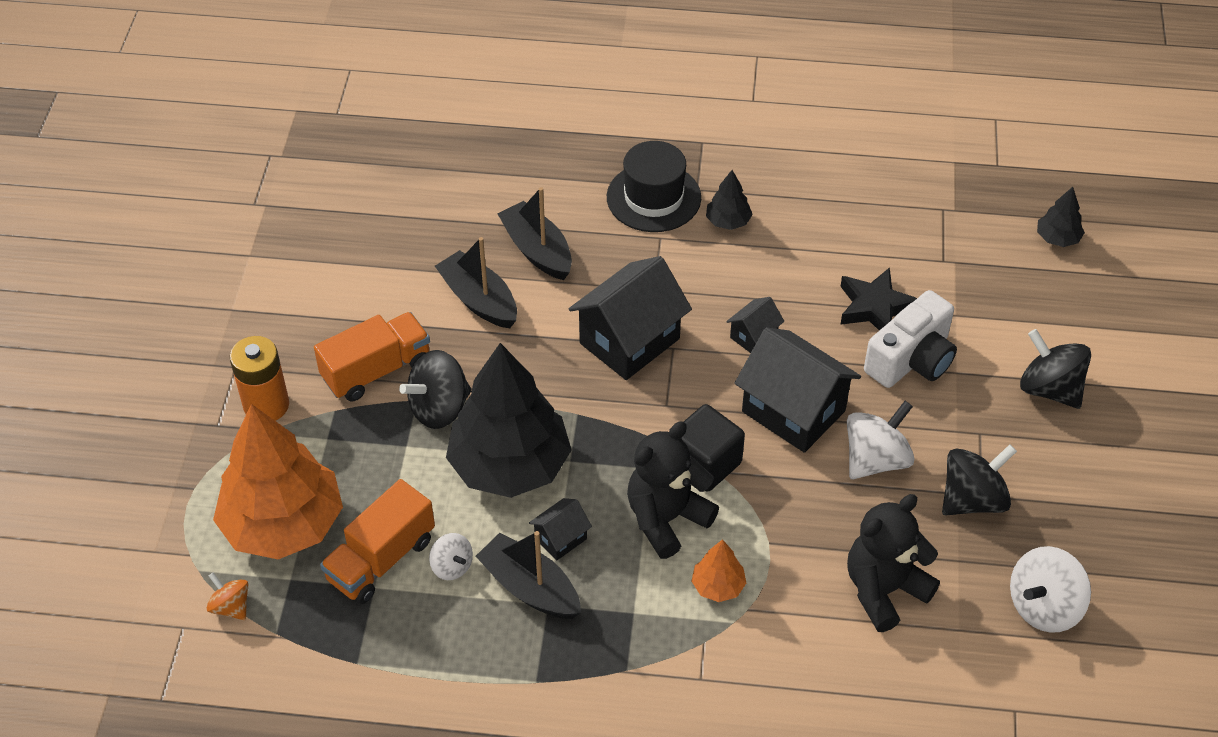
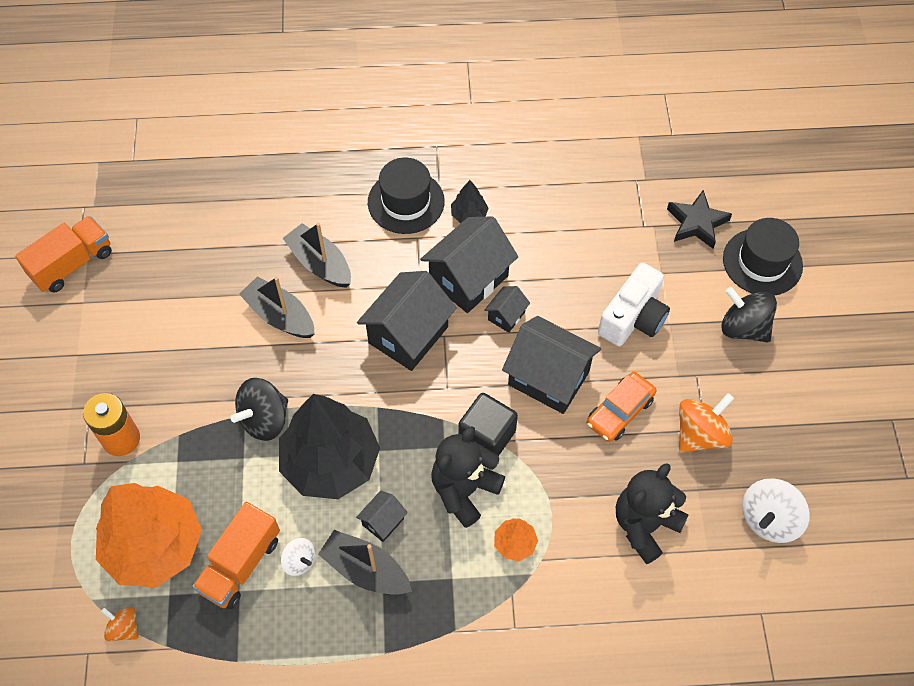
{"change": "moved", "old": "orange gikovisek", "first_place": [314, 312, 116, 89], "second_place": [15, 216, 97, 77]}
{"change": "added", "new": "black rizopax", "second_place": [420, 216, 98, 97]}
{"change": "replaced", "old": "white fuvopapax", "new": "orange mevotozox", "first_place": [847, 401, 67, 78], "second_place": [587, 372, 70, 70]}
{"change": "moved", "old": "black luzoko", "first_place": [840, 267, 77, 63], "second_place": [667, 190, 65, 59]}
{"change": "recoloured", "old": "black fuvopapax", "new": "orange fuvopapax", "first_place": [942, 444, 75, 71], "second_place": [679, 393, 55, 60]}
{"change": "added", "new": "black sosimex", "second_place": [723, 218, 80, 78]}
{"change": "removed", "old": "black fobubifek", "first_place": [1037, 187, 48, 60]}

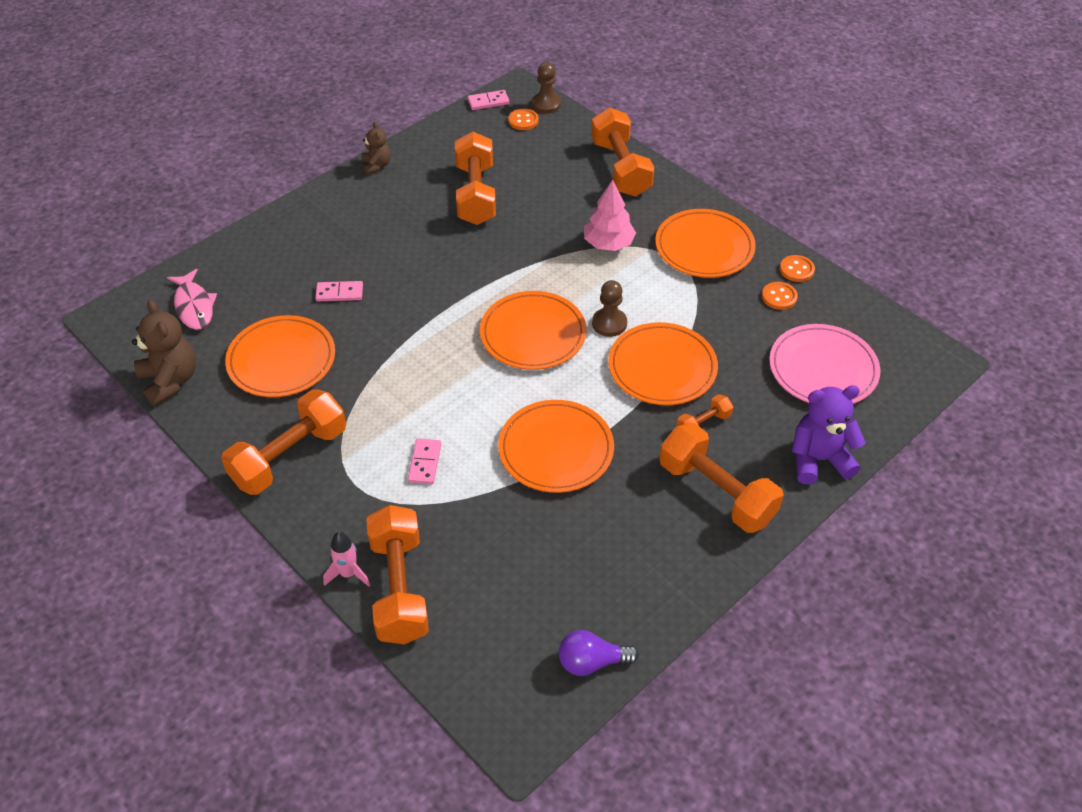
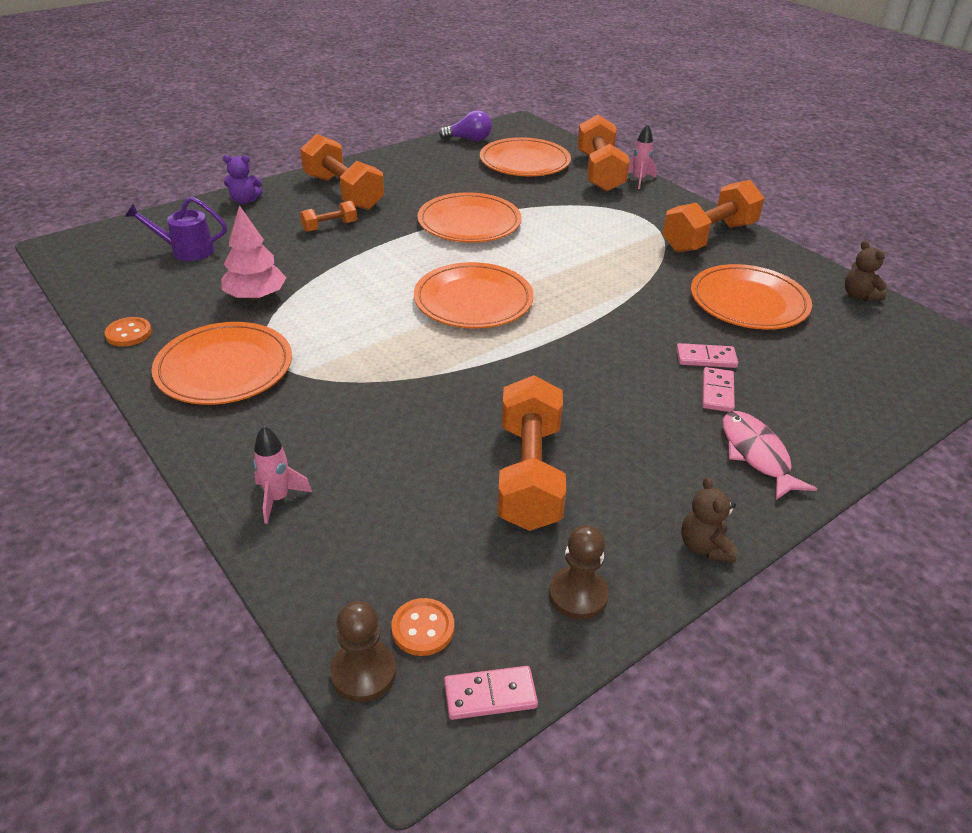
{"change": "replaced", "old": "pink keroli", "new": "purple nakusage", "first_place": [769, 324, 112, 80], "second_place": [125, 197, 102, 64]}
{"change": "moved", "old": "pink fobubifek", "first_place": [584, 180, 52, 71], "second_place": [221, 205, 65, 95]}
{"change": "resized", "old": "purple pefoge", "first_place": [792, 385, 74, 99], "second_place": [223, 155, 40, 49], "factor": 0.58}
{"change": "replaced", "old": "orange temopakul", "new": "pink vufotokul", "first_place": [591, 108, 63, 89], "second_place": [253, 426, 59, 98]}
{"change": "moved", "old": "orange keroli", "first_place": [608, 322, 110, 83], "second_place": [480, 137, 91, 39]}
{"change": "moved", "old": "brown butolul", "first_place": [592, 280, 35, 57], "second_place": [549, 525, 60, 95]}
{"change": "moved", "old": "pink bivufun", "first_place": [408, 438, 33, 46], "second_place": [702, 367, 33, 45]}
{"change": "moved", "old": "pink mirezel", "first_place": [167, 269, 50, 61], "second_place": [723, 411, 94, 89]}
{"change": "resized", "old": "brown pefoge", "first_place": [132, 300, 64, 106], "second_place": [845, 241, 42, 60], "factor": 0.58}
{"change": "removed", "old": "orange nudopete", "first_place": [762, 282, 36, 28]}

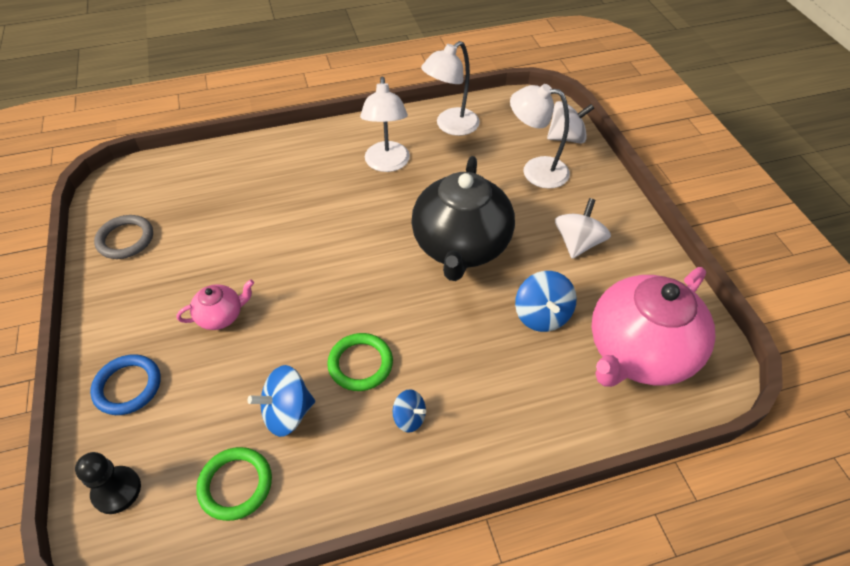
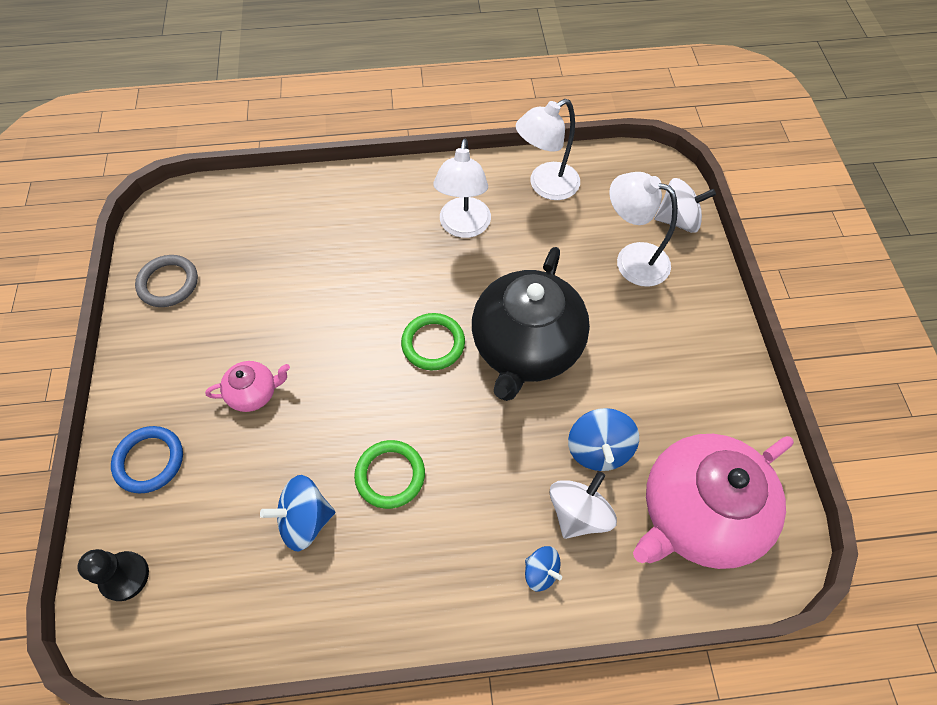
{"change": "moved", "old": "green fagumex", "first_place": [196, 447, 76, 74], "second_place": [401, 313, 64, 57]}
{"change": "moved", "old": "blue fuvopapax", "first_place": [393, 389, 33, 44], "second_place": [525, 546, 37, 45]}
{"change": "moved", "old": "white fuvopapax", "first_place": [555, 198, 56, 61], "second_place": [550, 471, 67, 68]}

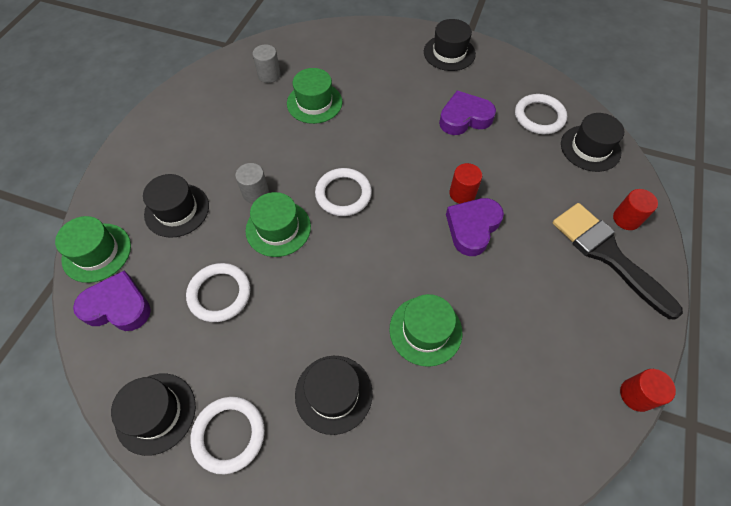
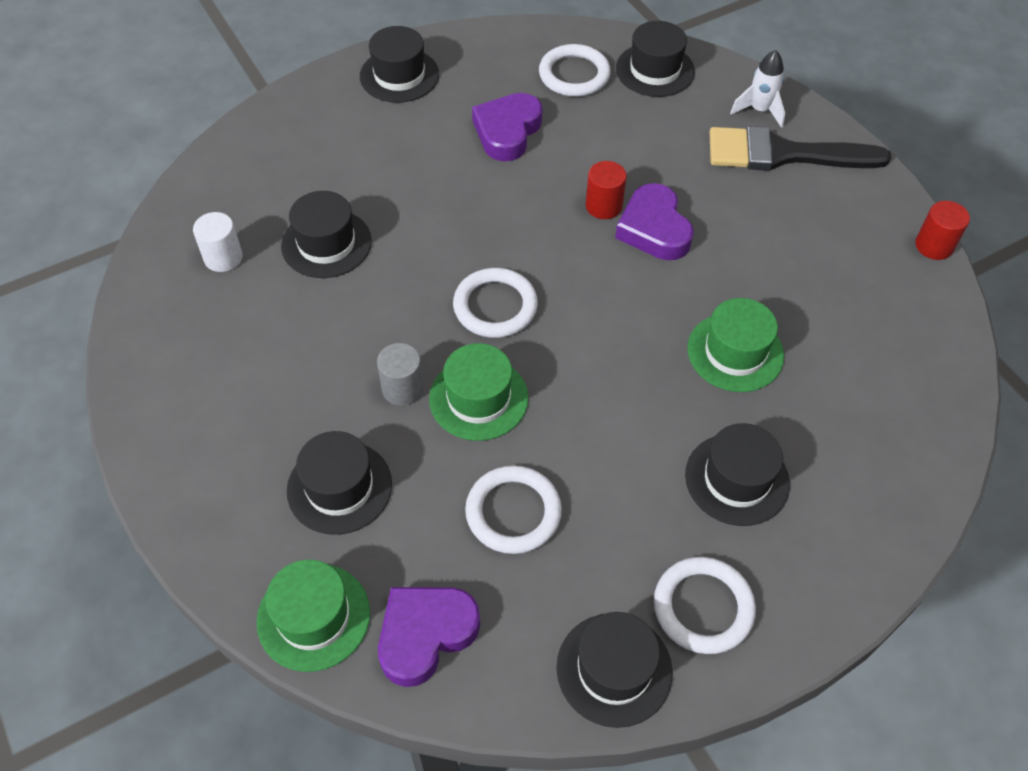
{"change": "recoloured", "old": "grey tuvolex", "new": "white tuvolex", "first_place": [253, 44, 28, 39], "second_place": [193, 212, 50, 60]}
{"change": "recoloured", "old": "green sosimex", "new": "black sosimex", "first_place": [287, 68, 56, 56], "second_place": [281, 191, 91, 87]}
{"change": "replaced", "old": "red tuvolex", "new": "white vufotokul", "first_place": [613, 189, 45, 41], "second_place": [730, 50, 55, 78]}

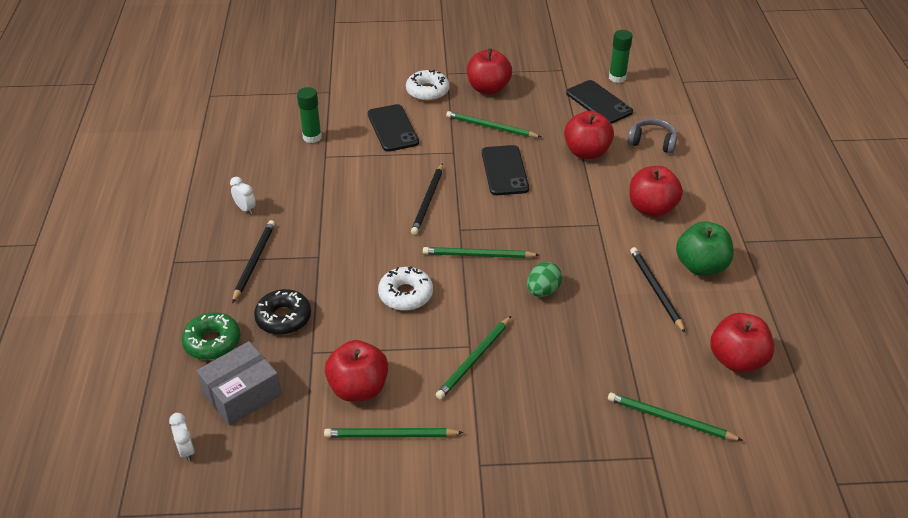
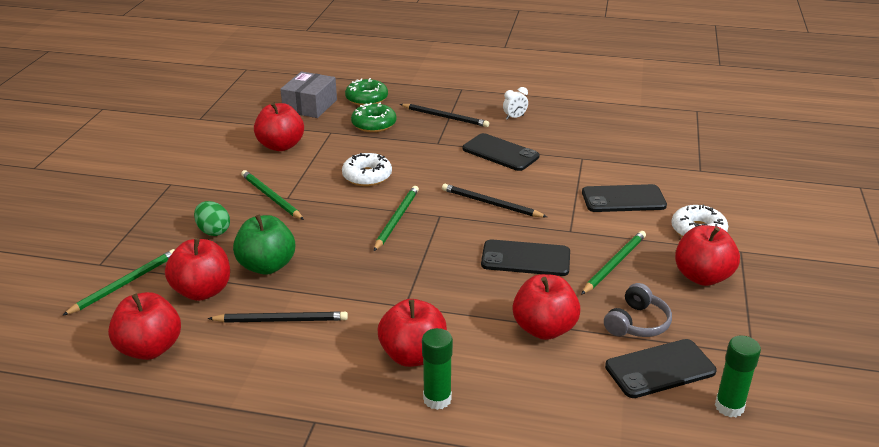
{"change": "added", "new": "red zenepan", "second_place": [165, 238, 65, 63]}
{"change": "moved", "old": "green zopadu", "first_place": [527, 262, 35, 35], "second_place": [194, 201, 36, 35]}
{"change": "moved", "old": "green zenepan", "first_place": [676, 221, 58, 55], "second_place": [233, 215, 62, 60]}
{"change": "turned", "old": "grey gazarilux", "first_place": [196, 341, 86, 85], "second_place": [280, 71, 57, 47], "degrees": 45}
{"change": "recoloured", "old": "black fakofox", "new": "green fakofox", "first_place": [254, 289, 57, 46], "second_place": [351, 103, 45, 29]}
{"change": "moved", "old": "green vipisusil", "first_place": [297, 87, 25, 56], "second_place": [422, 328, 31, 82]}
{"change": "added", "new": "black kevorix", "second_place": [463, 133, 76, 38]}
{"change": "moved", "old": "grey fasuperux", "first_place": [627, 118, 50, 35], "second_place": [604, 283, 68, 54]}
{"change": "removed", "old": "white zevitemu", "first_place": [169, 413, 25, 49]}
{"change": "removed", "old": "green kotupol", "first_place": [324, 428, 140, 10]}

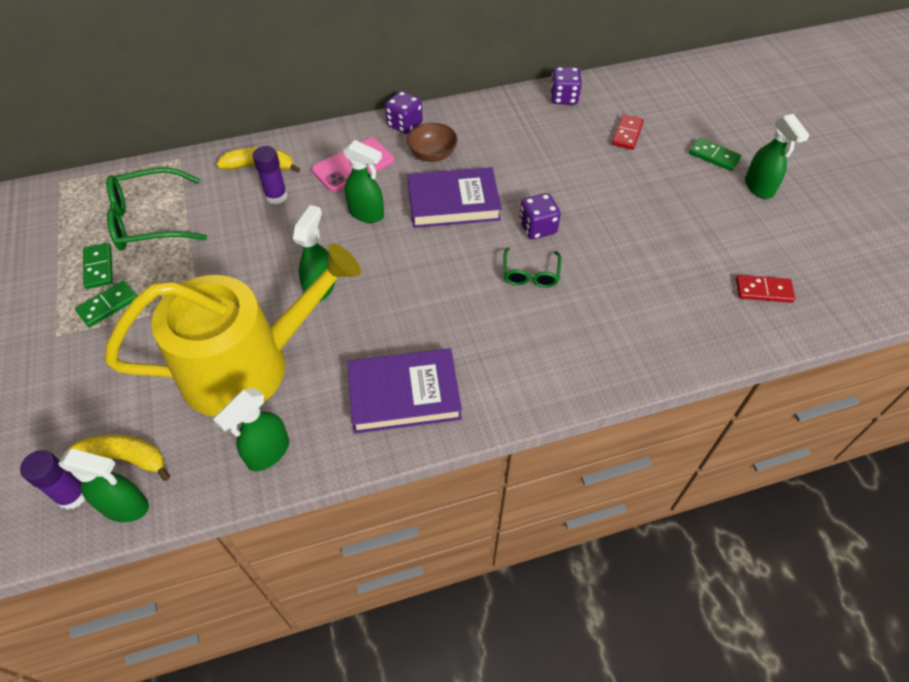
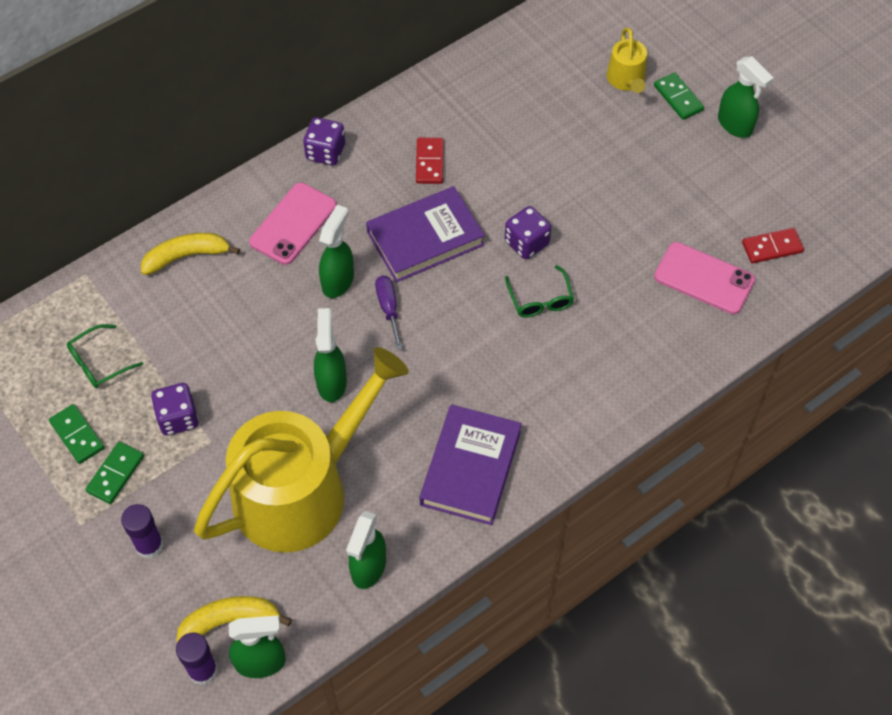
{"change": "resized", "old": "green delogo", "first_place": [106, 167, 101, 83], "second_place": [67, 324, 76, 64], "factor": 0.55}
{"change": "moved", "old": "purple vipisusil", "first_place": [253, 146, 35, 59], "second_place": [121, 504, 43, 55]}
{"change": "moved", "old": "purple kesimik", "first_place": [550, 67, 32, 38], "second_place": [151, 383, 48, 53]}
{"change": "turned", "old": "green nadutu", "first_place": [343, 140, 41, 83], "second_place": [319, 205, 35, 93], "degrees": -75}
{"change": "added", "new": "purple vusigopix", "second_place": [375, 275, 28, 75]}
{"change": "moved", "old": "red bivufun", "first_place": [612, 114, 32, 36], "second_place": [416, 138, 28, 46]}
{"change": "turned", "old": "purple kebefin", "first_place": [347, 348, 115, 86], "second_place": [420, 404, 102, 121], "degrees": -45}
{"change": "added", "new": "yellow nakusage", "second_place": [606, 28, 41, 65]}
{"change": "turned", "old": "green bivufun", "first_place": [689, 138, 53, 33], "second_place": [654, 72, 50, 48], "degrees": 45}
{"change": "added", "new": "pink kevorix", "second_place": [654, 242, 101, 72]}
{"change": "removed", "old": "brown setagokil", "first_place": [407, 123, 51, 39]}

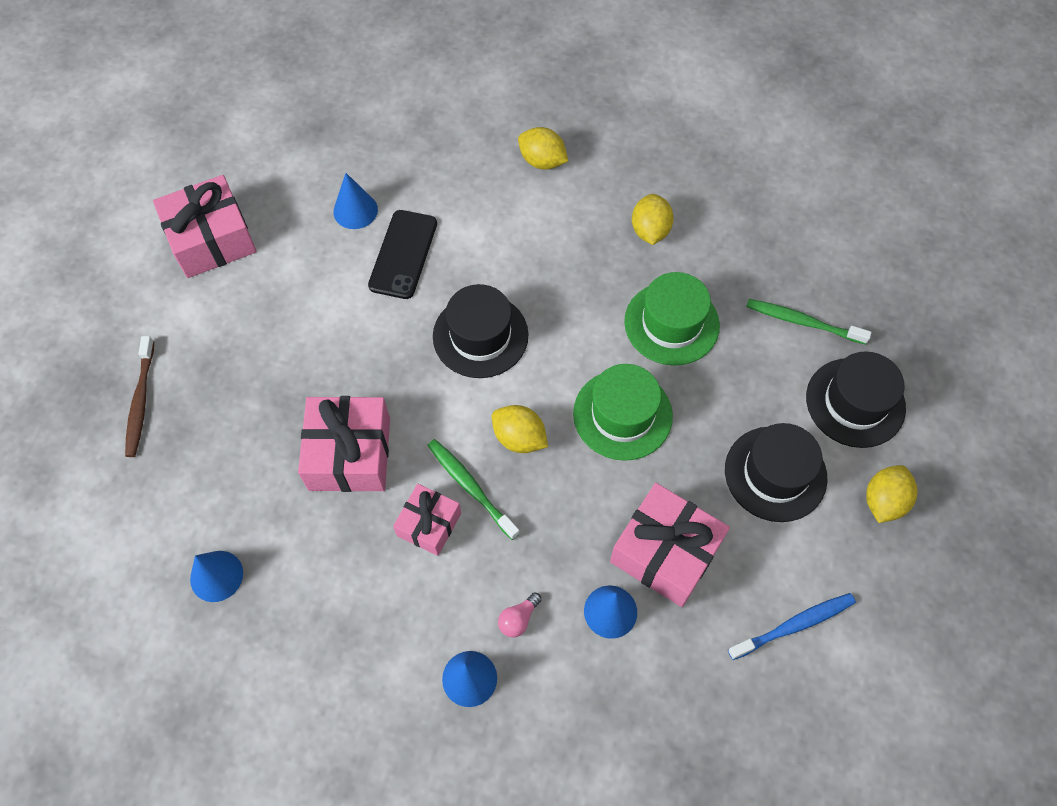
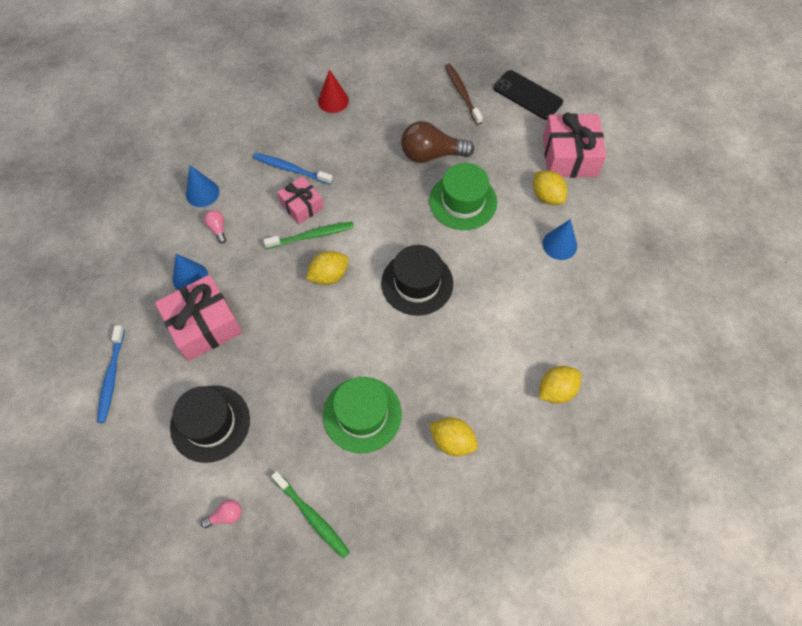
{"change": "replaced", "old": "black sosimex", "new": "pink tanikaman", "first_place": [806, 351, 100, 97], "second_place": [201, 500, 41, 28]}
{"change": "added", "new": "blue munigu", "second_place": [253, 153, 80, 32]}
{"change": "turned", "old": "green munigu", "first_place": [746, 299, 126, 46], "second_place": [271, 471, 79, 87], "degrees": 90}
{"change": "recoloured", "old": "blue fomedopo", "new": "red fomedopo", "first_place": [190, 551, 53, 51], "second_place": [318, 69, 31, 44]}
{"change": "added", "new": "brown tanikaman", "second_place": [401, 121, 73, 42]}
{"change": "moved", "old": "green sosimex", "first_place": [573, 364, 100, 97], "second_place": [429, 163, 68, 67]}
{"change": "turned", "old": "brown munigu", "first_place": [125, 336, 29, 121], "second_place": [445, 64, 38, 61], "degrees": 45}
{"change": "moved", "old": "black kevorix", "first_place": [368, 210, 69, 89], "second_place": [494, 70, 69, 50]}
{"change": "moved", "old": "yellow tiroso", "first_place": [866, 465, 51, 58], "second_place": [533, 171, 34, 34]}
{"change": "removed", "old": "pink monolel", "first_place": [298, 396, 92, 96]}

